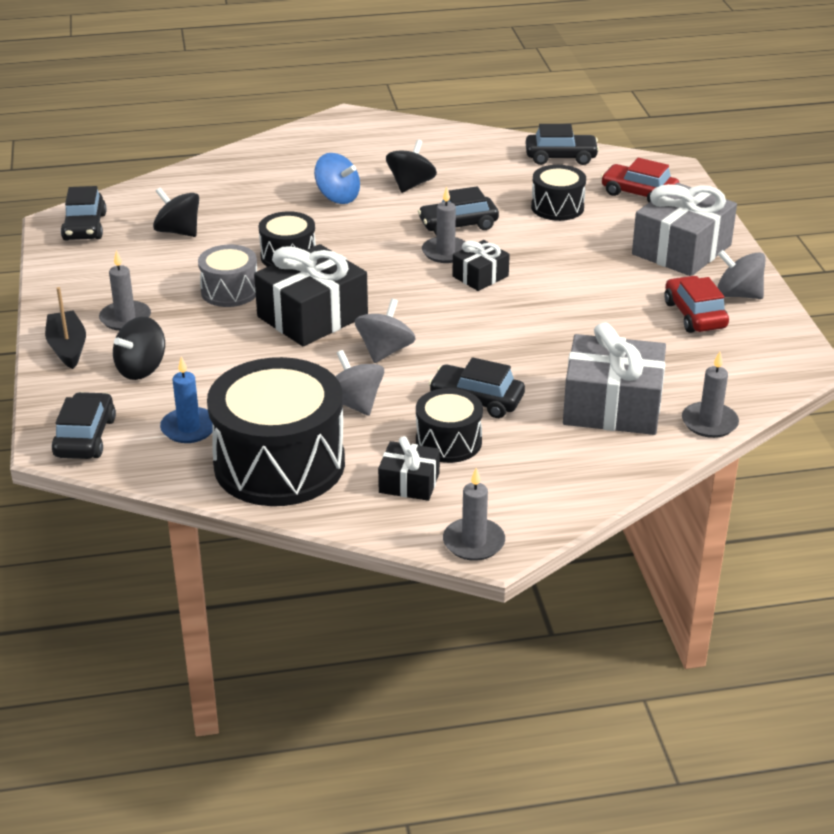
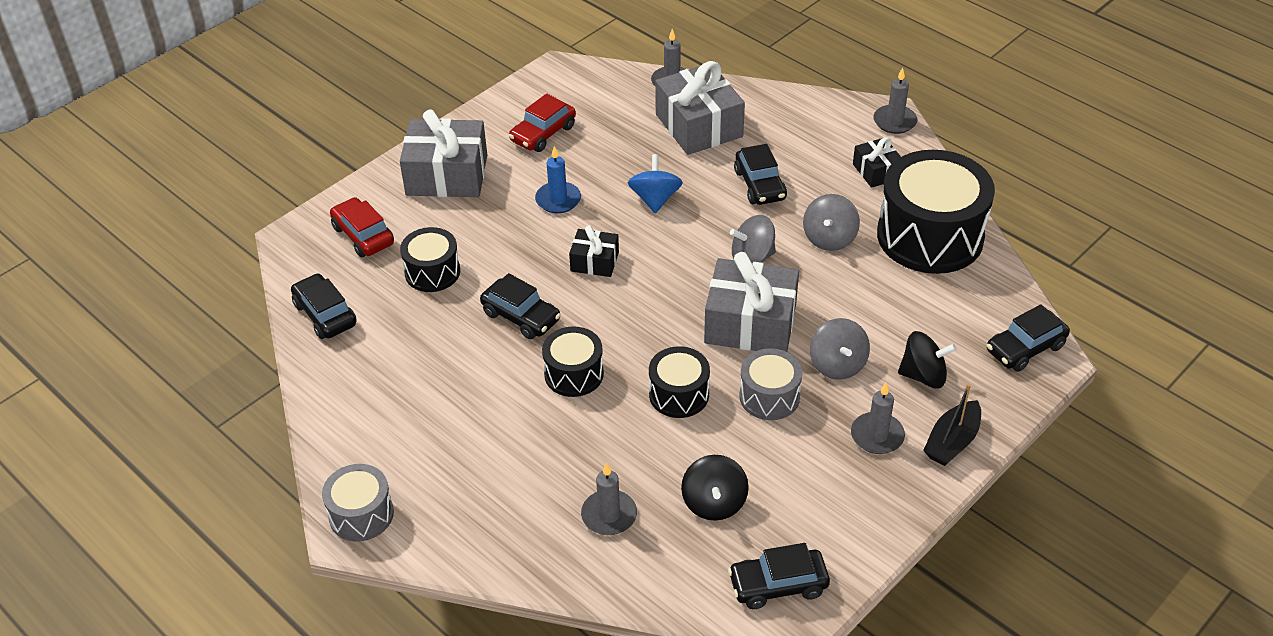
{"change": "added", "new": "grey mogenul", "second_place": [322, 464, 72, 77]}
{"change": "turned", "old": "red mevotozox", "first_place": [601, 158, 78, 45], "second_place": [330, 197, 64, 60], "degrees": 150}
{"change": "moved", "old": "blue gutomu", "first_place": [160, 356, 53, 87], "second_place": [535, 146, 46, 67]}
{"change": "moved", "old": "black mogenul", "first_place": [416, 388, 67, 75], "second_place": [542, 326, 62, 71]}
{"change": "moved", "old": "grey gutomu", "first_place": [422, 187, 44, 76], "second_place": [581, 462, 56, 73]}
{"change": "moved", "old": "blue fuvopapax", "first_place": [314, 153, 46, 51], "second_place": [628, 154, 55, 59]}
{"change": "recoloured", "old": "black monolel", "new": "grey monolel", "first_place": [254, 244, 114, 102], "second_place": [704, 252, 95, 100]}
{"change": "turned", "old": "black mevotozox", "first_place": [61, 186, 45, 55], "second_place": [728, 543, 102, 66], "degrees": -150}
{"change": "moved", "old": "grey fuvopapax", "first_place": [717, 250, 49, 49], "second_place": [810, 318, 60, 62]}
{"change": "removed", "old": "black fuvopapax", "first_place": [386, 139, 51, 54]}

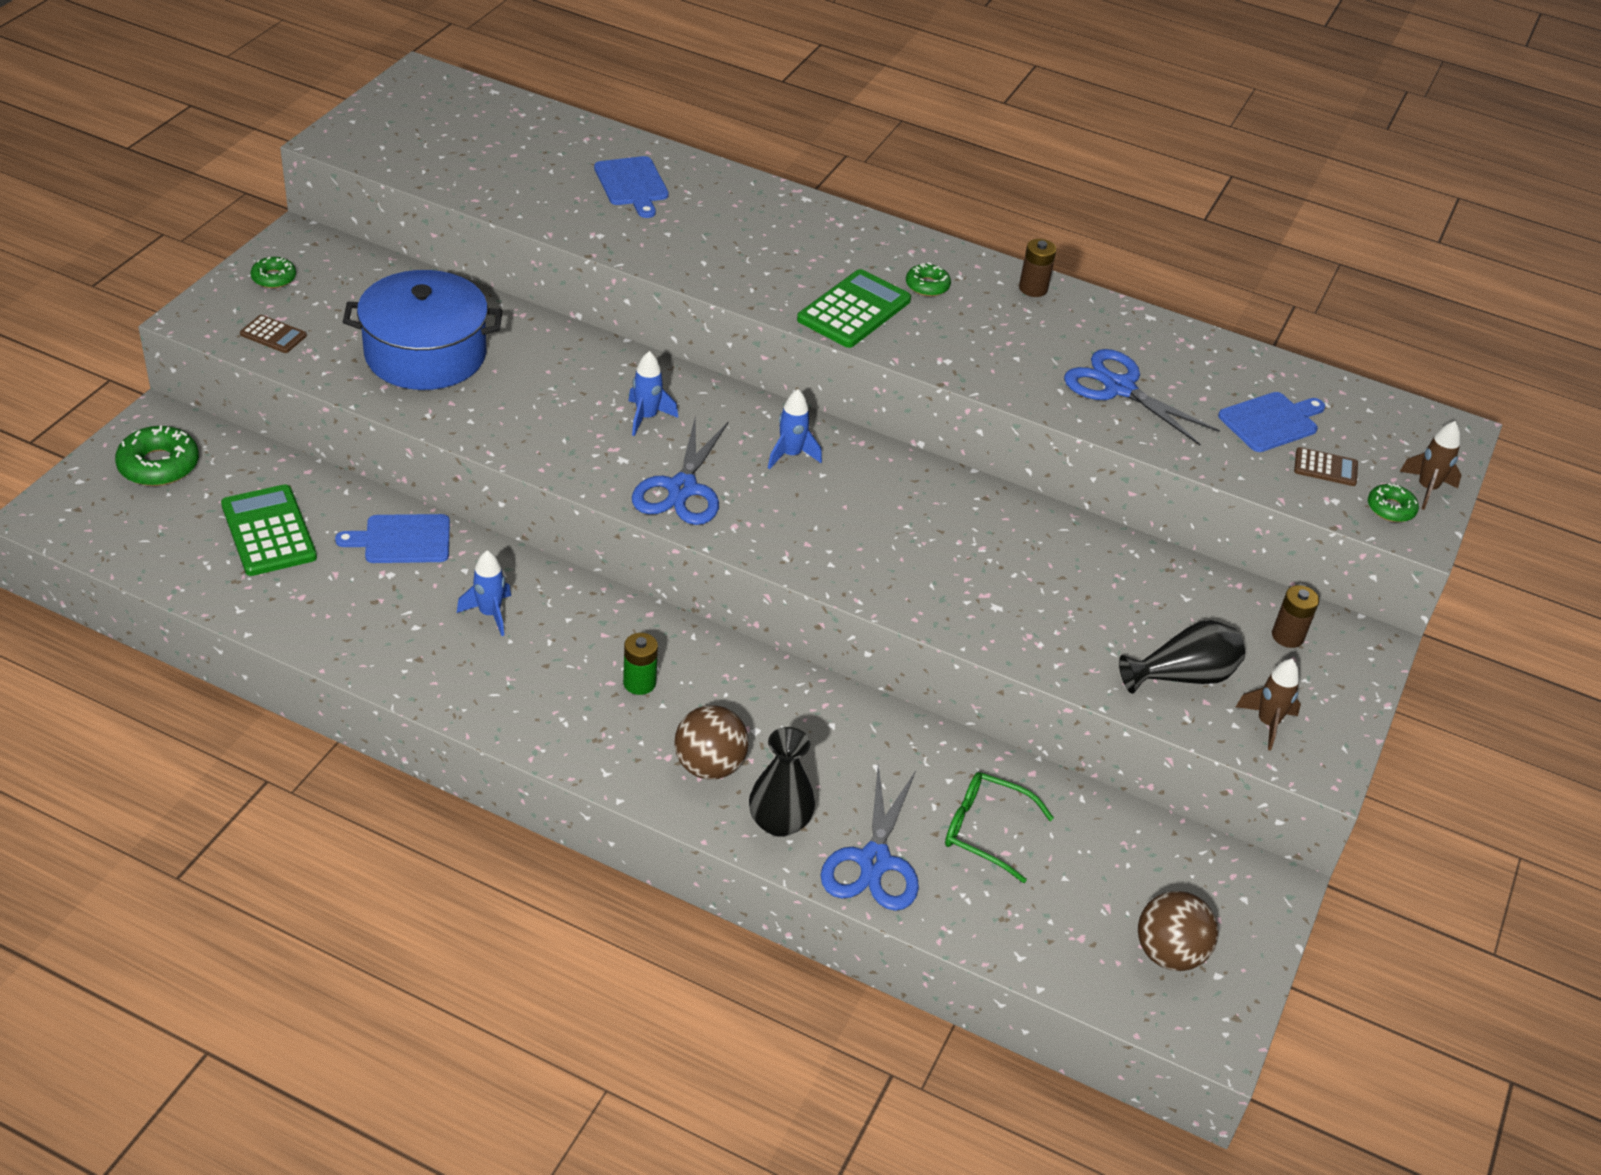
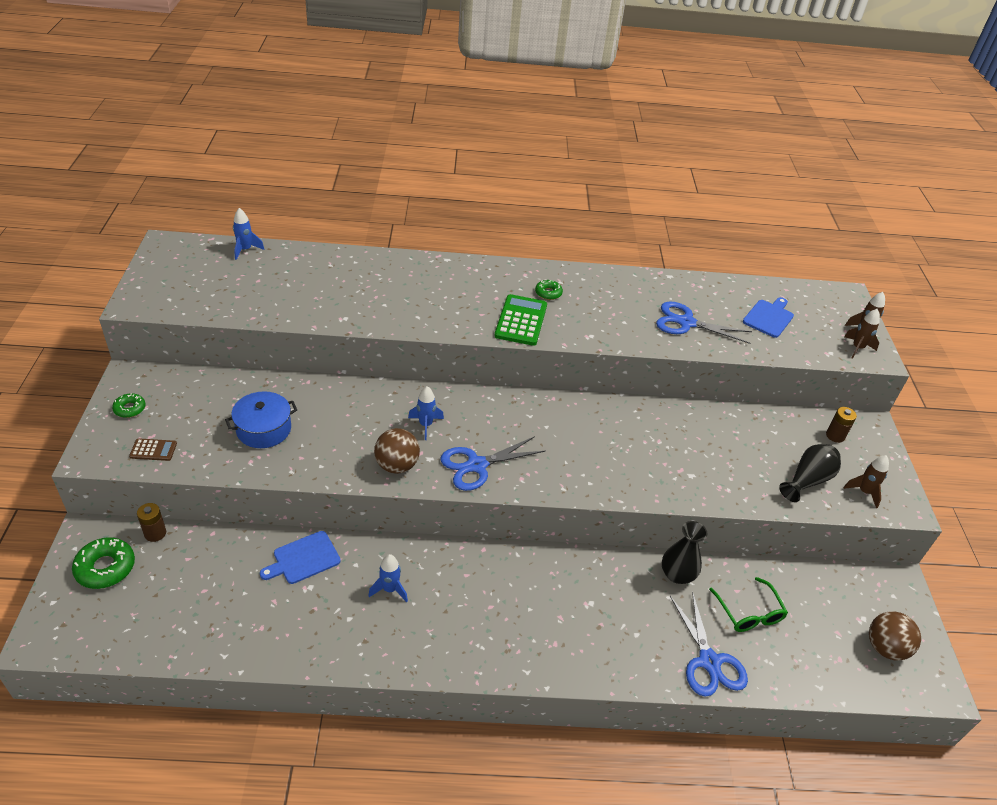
{"change": "moved", "old": "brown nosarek", "first_place": [1019, 239, 37, 58], "second_place": [137, 503, 29, 39]}
{"change": "resized", "old": "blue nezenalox", "first_place": [343, 270, 159, 120], "second_place": [225, 391, 72, 57], "factor": 0.66}
{"change": "moved", "old": "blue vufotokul", "first_place": [768, 389, 54, 80], "second_place": [233, 208, 31, 52]}
{"change": "moved", "old": "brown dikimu", "first_place": [674, 705, 75, 75], "second_place": [374, 428, 46, 46]}
{"change": "turned", "old": "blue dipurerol", "first_place": [632, 418, 97, 107], "second_place": [440, 436, 105, 55], "degrees": 75}
{"change": "moved", "old": "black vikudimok", "first_place": [749, 727, 66, 110], "second_place": [662, 521, 45, 63]}
{"change": "turned", "old": "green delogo", "first_place": [945, 772, 109, 111], "second_place": [709, 577, 79, 55], "degrees": -105}
{"change": "replaced", "old": "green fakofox", "new": "brown vufotokul", "first_place": [1368, 483, 51, 39], "second_place": [844, 309, 36, 50]}
{"change": "removed", "old": "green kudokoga", "first_place": [221, 484, 96, 92]}
{"change": "removed", "old": "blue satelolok", "first_place": [594, 156, 75, 62]}
{"change": "removed", "old": "green nosarek", "first_place": [623, 633, 35, 62]}
{"change": "removed", "old": "brown kudokoga", "first_place": [1294, 447, 64, 39]}

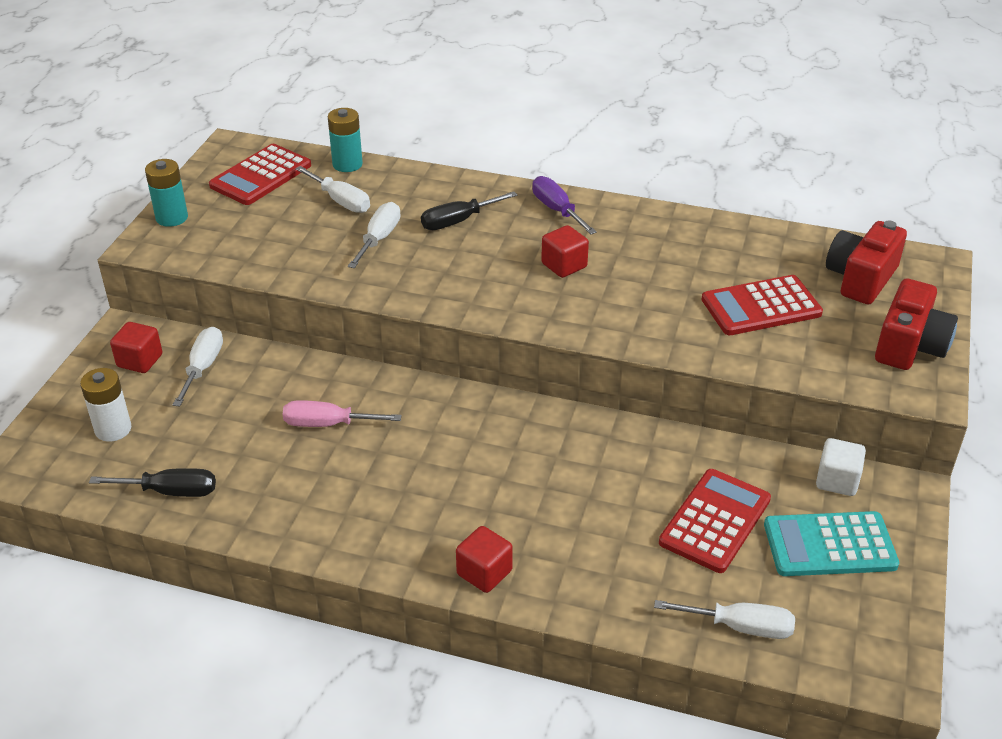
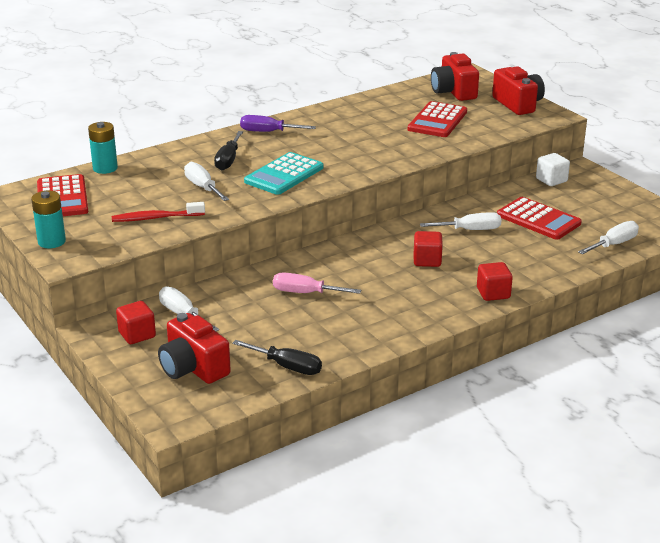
{"change": "added", "new": "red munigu", "second_place": [112, 202, 93, 20]}
{"change": "replaced", "old": "white nosarek", "new": "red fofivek", "first_place": [80, 368, 51, 74], "second_place": [158, 313, 73, 71]}
{"change": "turned", "old": "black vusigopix", "first_place": [89, 468, 127, 29], "second_place": [232, 340, 90, 35], "degrees": 75}
{"change": "moved", "old": "turquoise kudokoga", "first_place": [764, 511, 135, 65], "second_place": [244, 152, 79, 43]}
{"change": "turned", "old": "pink vusigopix", "first_place": [283, 400, 119, 27], "second_place": [273, 273, 88, 21], "degrees": 60}
{"change": "moved", "old": "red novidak", "first_place": [541, 225, 48, 53], "second_place": [414, 231, 29, 36]}
{"change": "moved", "old": "white vusigopix", "first_place": [295, 166, 75, 47], "second_place": [420, 212, 81, 18]}
{"change": "turned", "old": "red kudokoga", "first_place": [659, 469, 112, 104], "second_place": [497, 197, 85, 43], "degrees": 150}

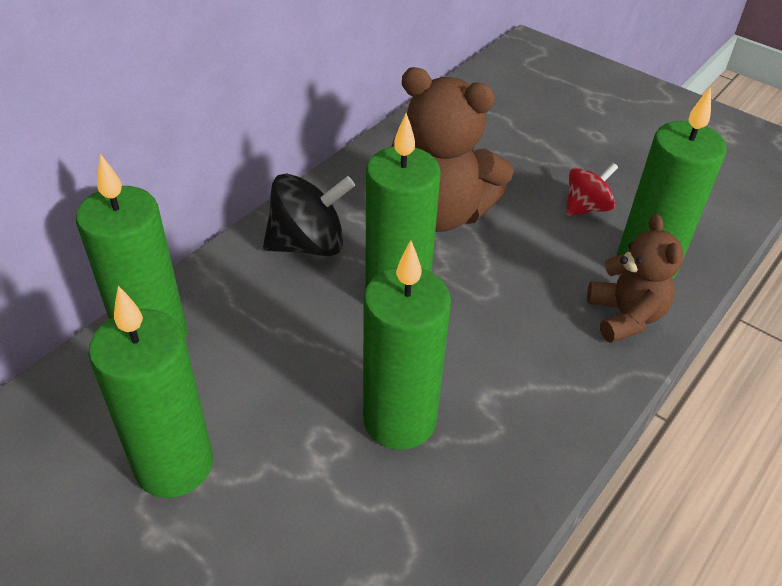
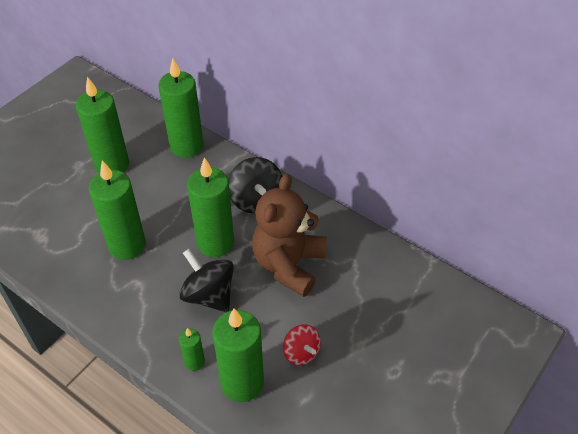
{"change": "added", "new": "black fuvopapax", "second_place": [179, 249, 55, 63]}
{"change": "replaced", "old": "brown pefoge", "new": "green gutomu", "first_place": [587, 214, 97, 129], "second_place": [179, 328, 26, 43]}

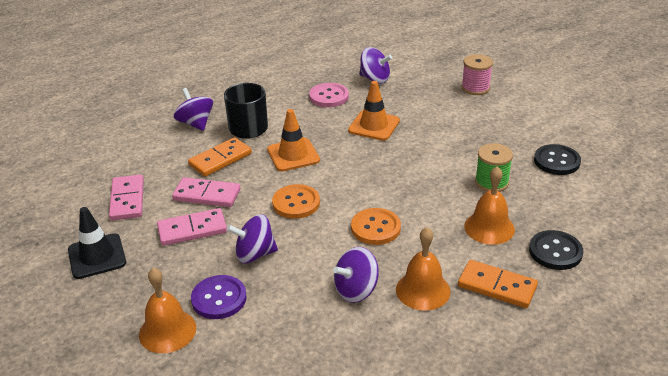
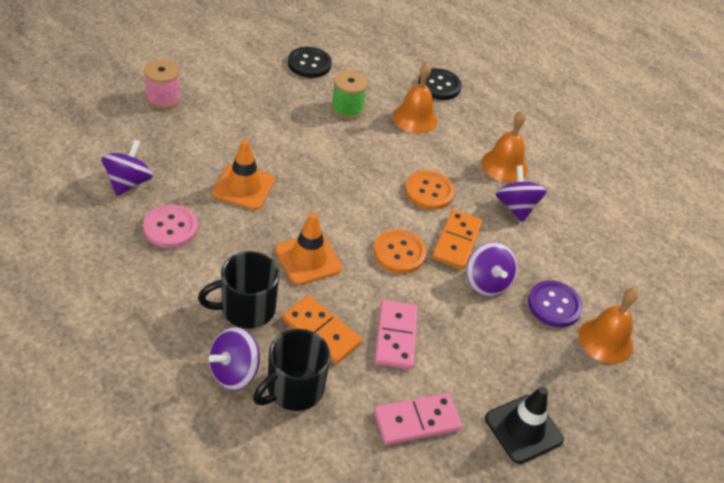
{"change": "added", "new": "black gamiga", "second_place": [253, 329, 77, 82]}
{"change": "moved", "old": "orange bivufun", "first_place": [458, 260, 80, 48], "second_place": [432, 210, 51, 60]}
{"change": "turned", "old": "purple fuvopapax", "first_place": [333, 247, 46, 56], "second_place": [496, 165, 51, 57], "degrees": -150}
{"change": "removed", "old": "pink bivufun", "first_place": [157, 208, 70, 38]}

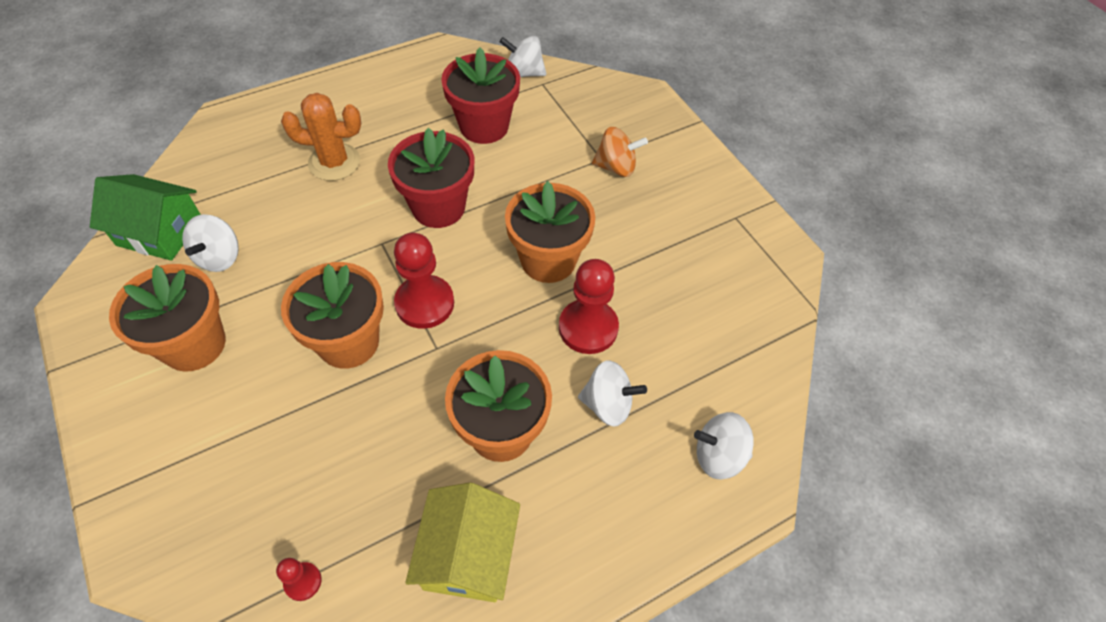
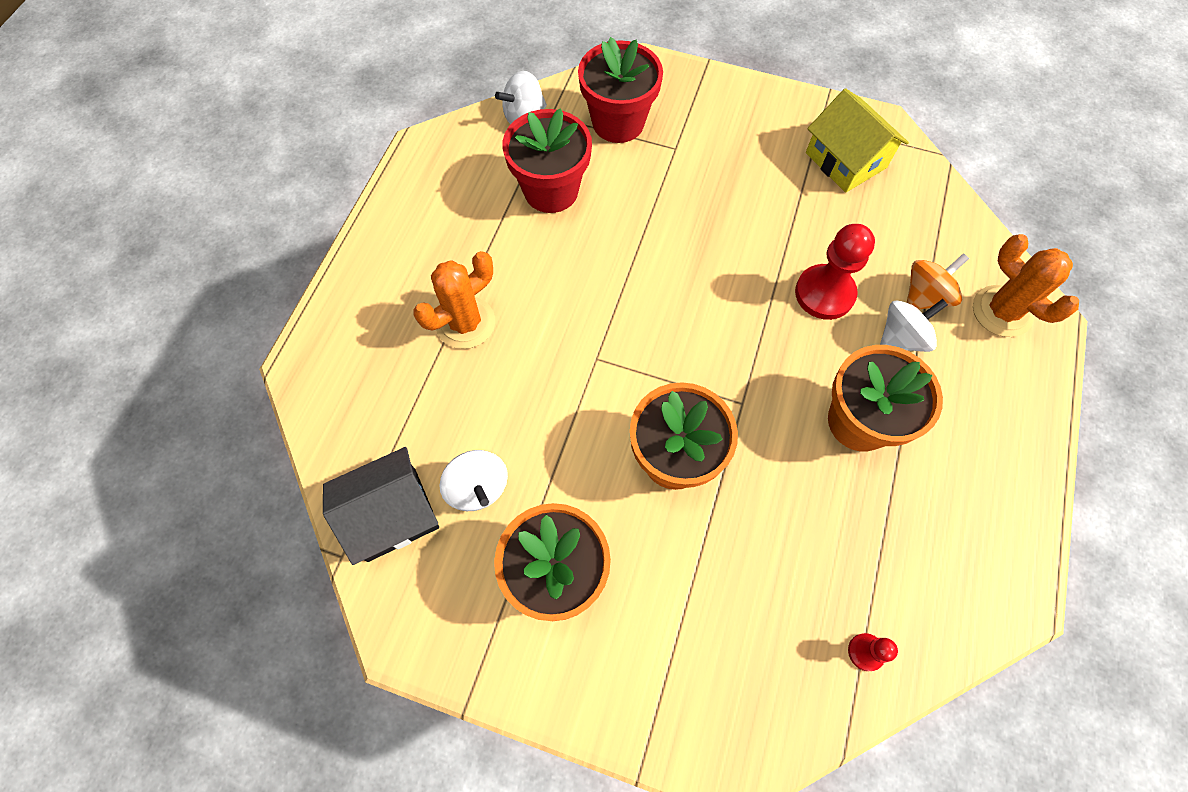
{"change": "recoloured", "old": "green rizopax", "new": "black rizopax", "first_place": [90, 174, 111, 87], "second_place": [323, 447, 116, 118]}
{"change": "moved", "old": "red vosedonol", "first_place": [388, 128, 87, 100], "second_place": [578, 37, 85, 106]}
{"change": "moved", "old": "yellow rizopax", "first_place": [405, 483, 115, 119], "second_place": [806, 88, 103, 105]}
{"change": "moved", "old": "orange fuvopapax", "first_place": [592, 127, 56, 50], "second_place": [907, 253, 62, 56]}
{"change": "replaced", "old": "white fuvopapax", "new": "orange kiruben", "first_place": [694, 412, 60, 68], "second_place": [973, 234, 106, 103]}
{"change": "removed", "old": "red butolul", "first_place": [394, 233, 60, 96]}
{"change": "removed", "old": "orange vosedonol", "first_place": [505, 181, 90, 102]}

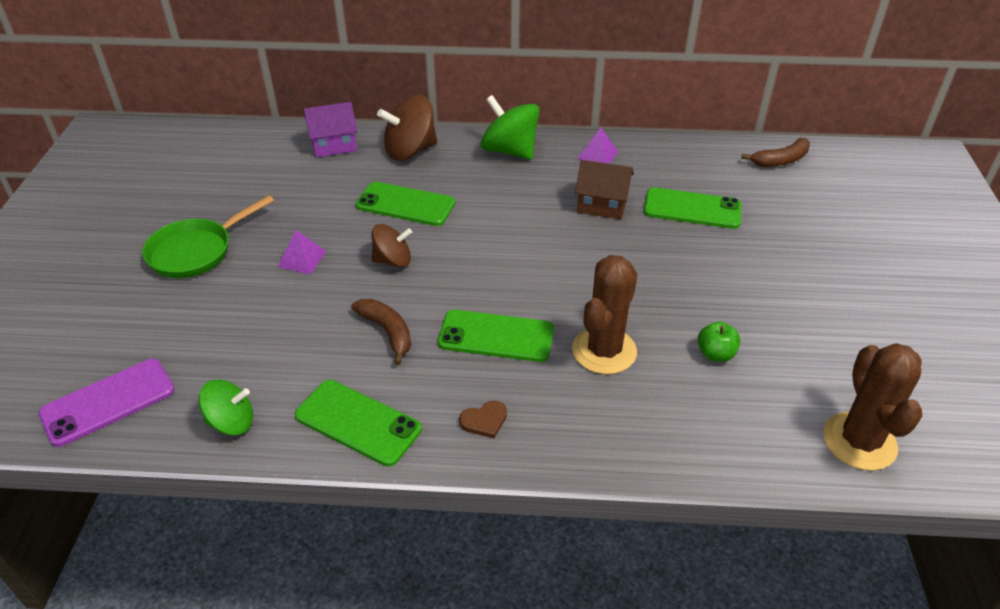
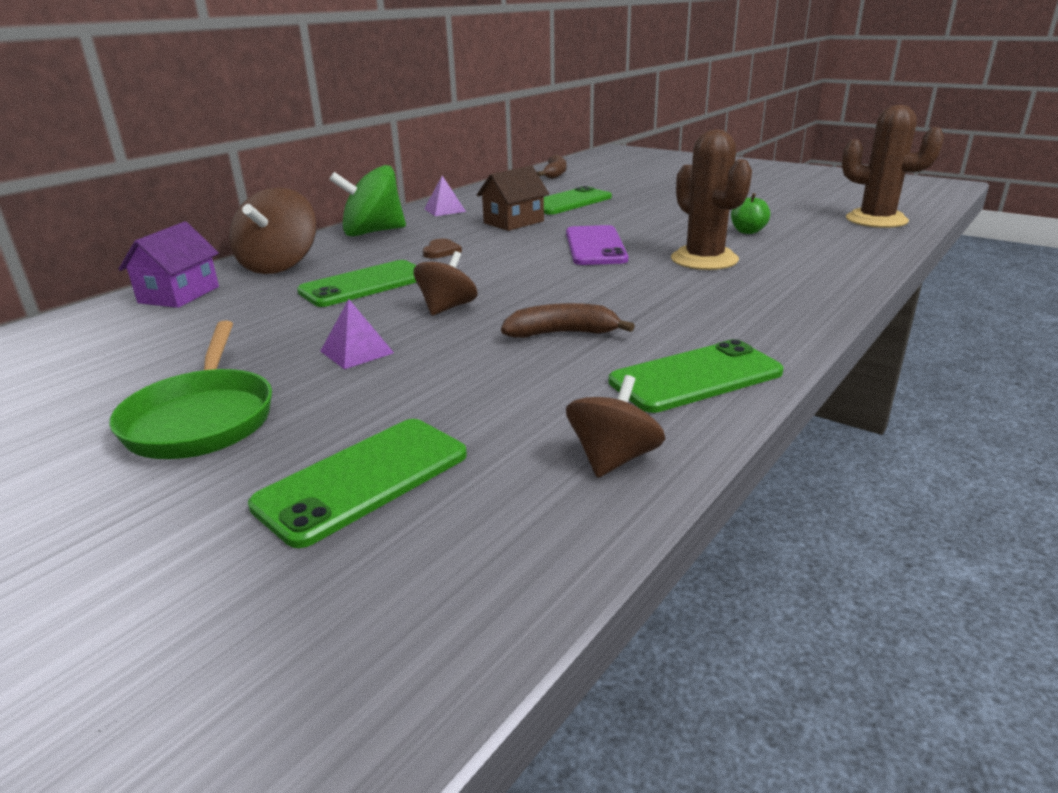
{"change": "moved", "old": "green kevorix", "first_place": [438, 310, 116, 52], "second_place": [248, 419, 219, 129]}
{"change": "moved", "old": "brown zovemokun", "first_place": [459, 400, 48, 38], "second_place": [423, 239, 39, 19]}
{"change": "moved", "old": "purple kevorix", "first_place": [39, 359, 135, 88], "second_place": [566, 225, 62, 40]}
{"change": "recoloured", "old": "green fuvopapax", "new": "brown fuvopapax", "first_place": [199, 380, 54, 56], "second_place": [566, 375, 99, 103]}

